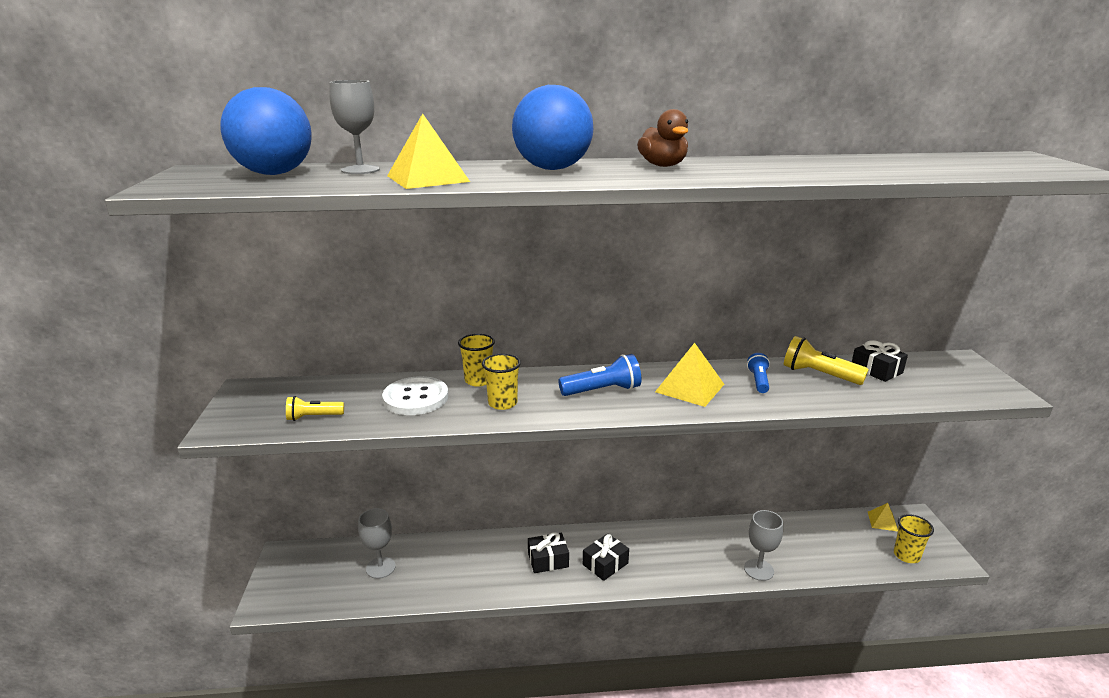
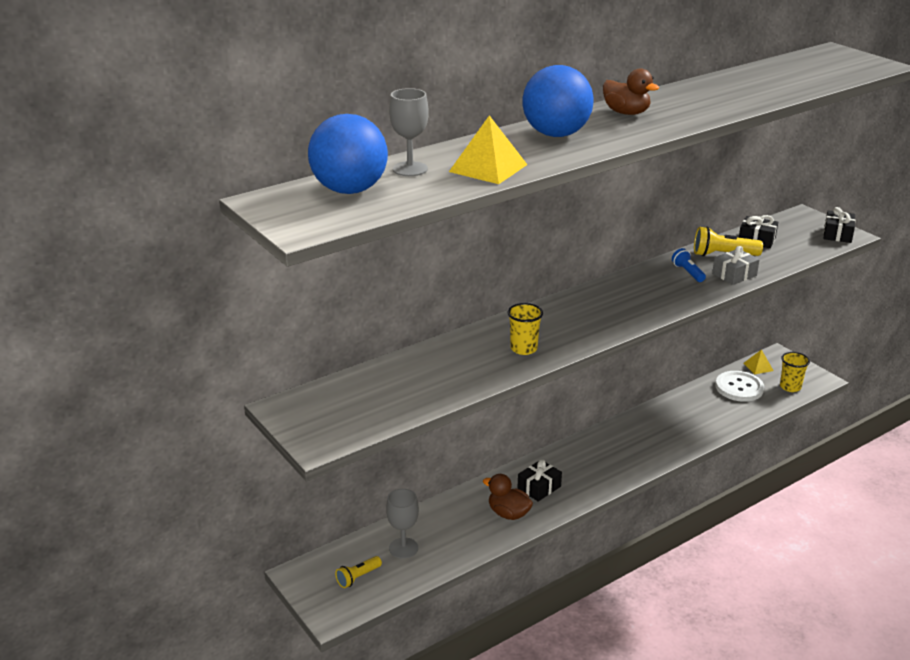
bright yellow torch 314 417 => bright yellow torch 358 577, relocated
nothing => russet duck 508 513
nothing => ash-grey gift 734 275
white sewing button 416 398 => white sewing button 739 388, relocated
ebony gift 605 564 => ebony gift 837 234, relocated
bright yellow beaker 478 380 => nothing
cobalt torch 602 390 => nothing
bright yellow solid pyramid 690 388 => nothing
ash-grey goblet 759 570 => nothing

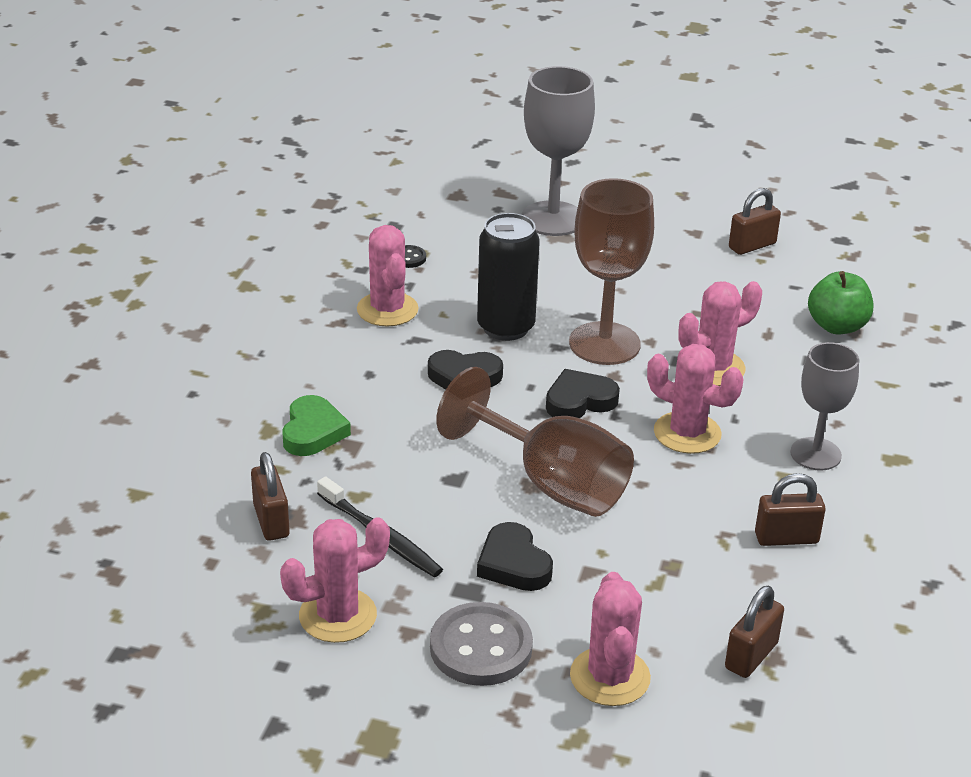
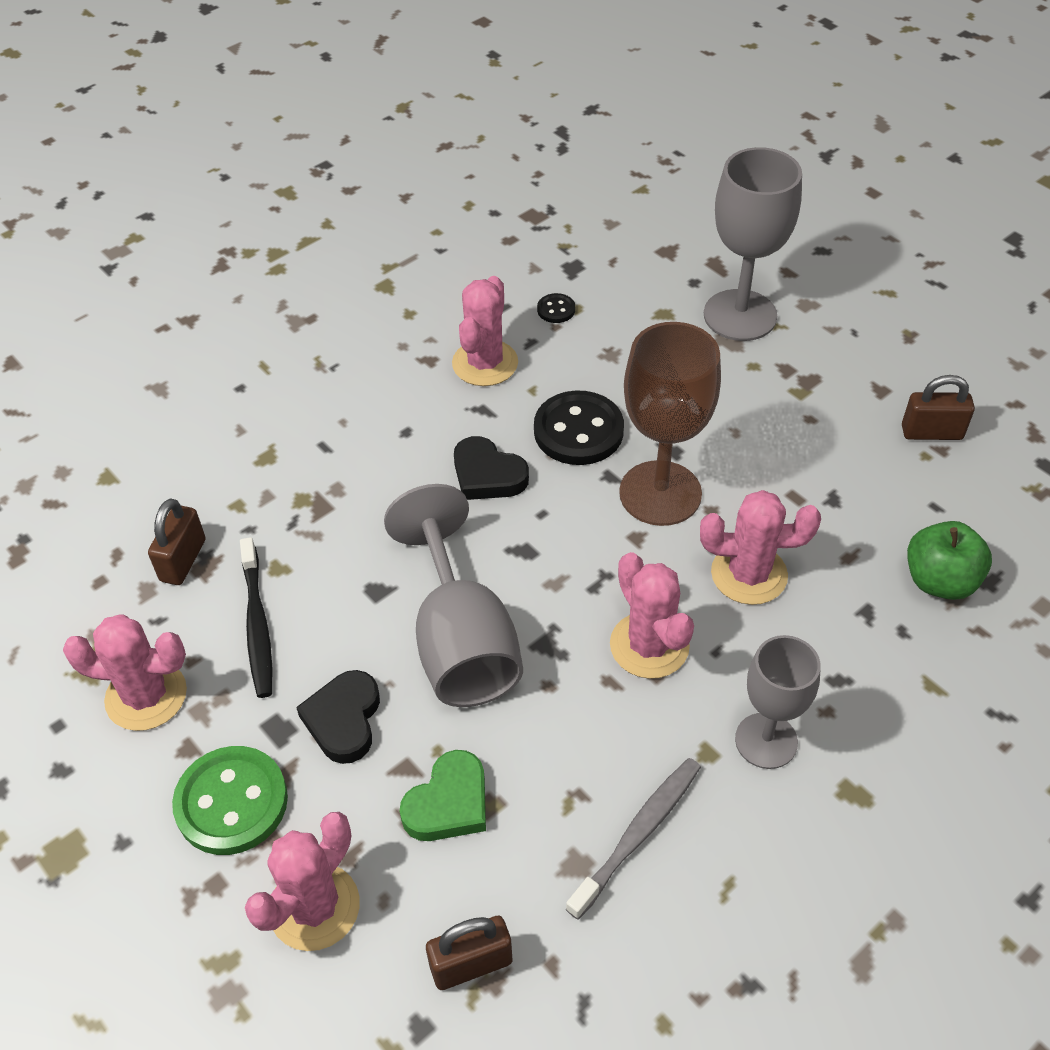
ash-grey sewing button 481 647 => emerald sewing button 231 802
russet goblet 551 483 => ash-grey goblet 461 641
emerald love heart 313 431 => emerald love heart 449 803, relocated
ebony tin 505 327 => ebony sewing button 578 431
russet lock 786 538 => ash-grey dental brush 638 834
ebony love heart 579 401 => nothing

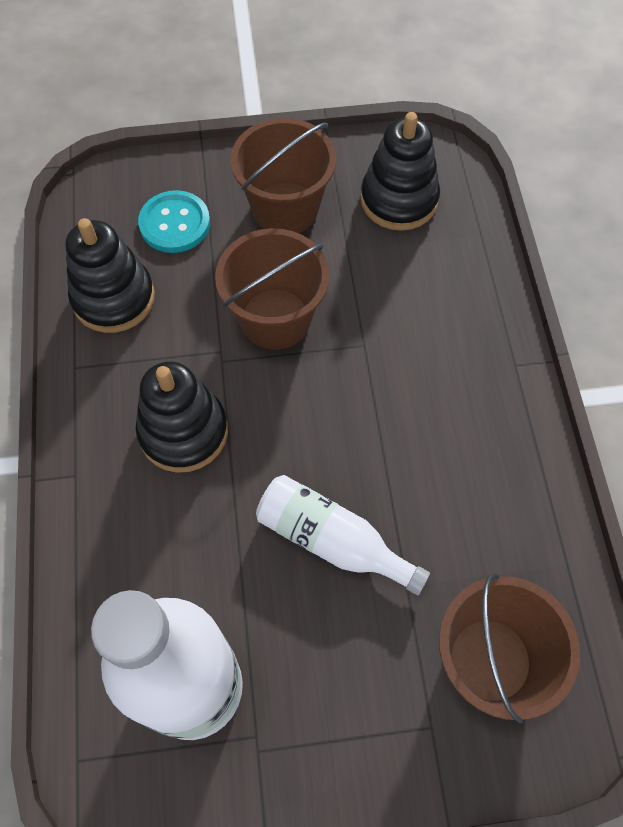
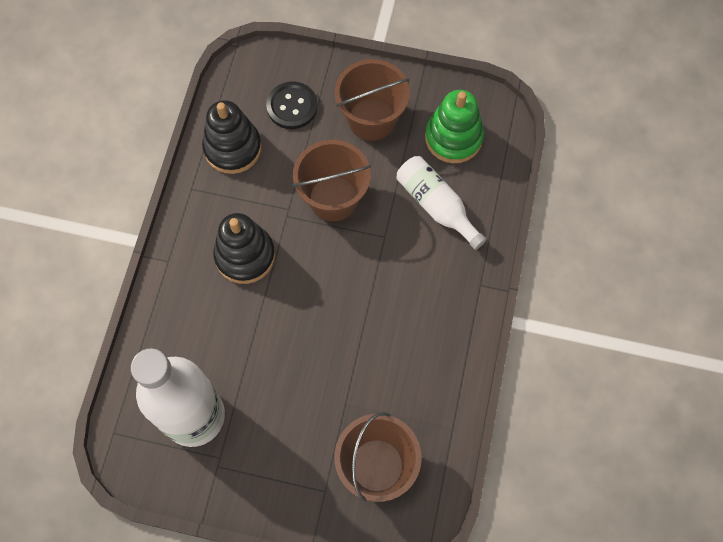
aqua sewing button 175 223 => ebony sewing button 292 106
white bottle 331 540 => white bottle 436 205, relocated
ebony ring stacker 399 200 => emerald ring stacker 453 138

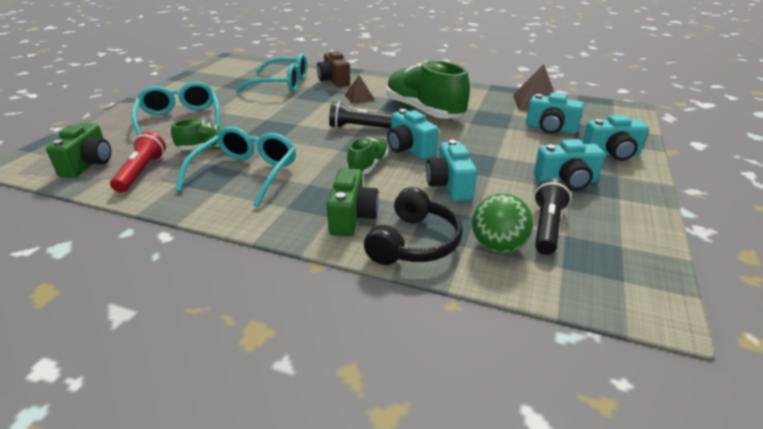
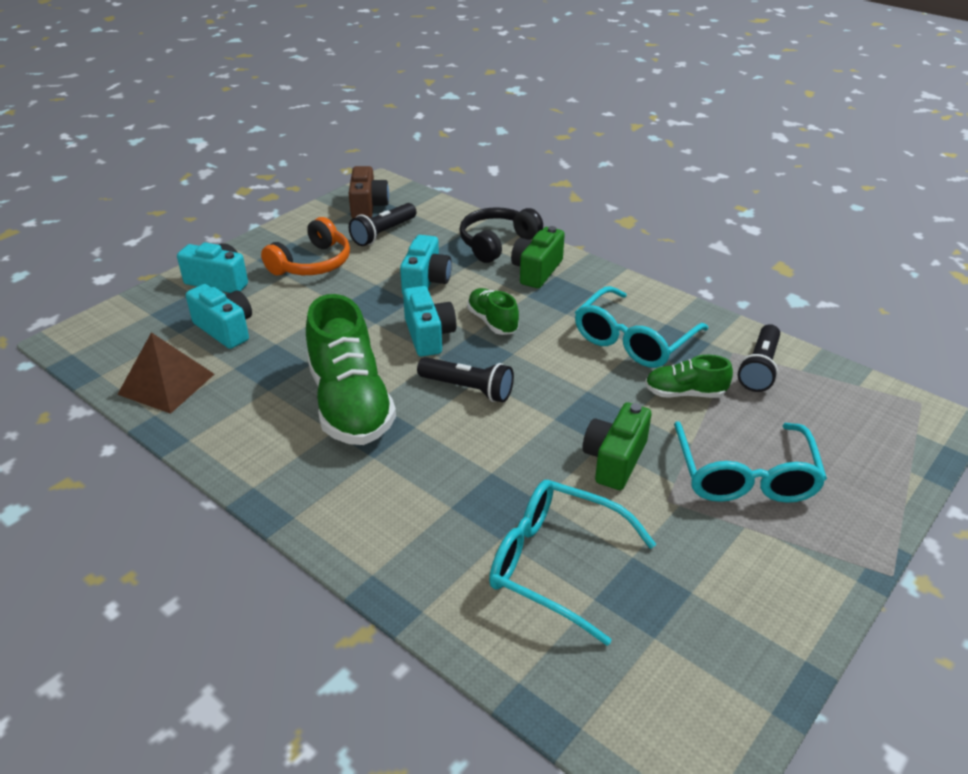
aqua compact camera 566 181 => orange-coloured headphones 312 263
russet compact camera 334 81 => russet compact camera 368 207, relocated
emerald shoe 368 166 => emerald shoe 492 322, 105 degrees clockwise
emerald compact camera 88 164 => emerald compact camera 614 460, relocated
scarlet torch 141 172 => ebony torch 759 368
russet solid pyramid 359 97 => nothing
emerald play ball 498 246 => nothing

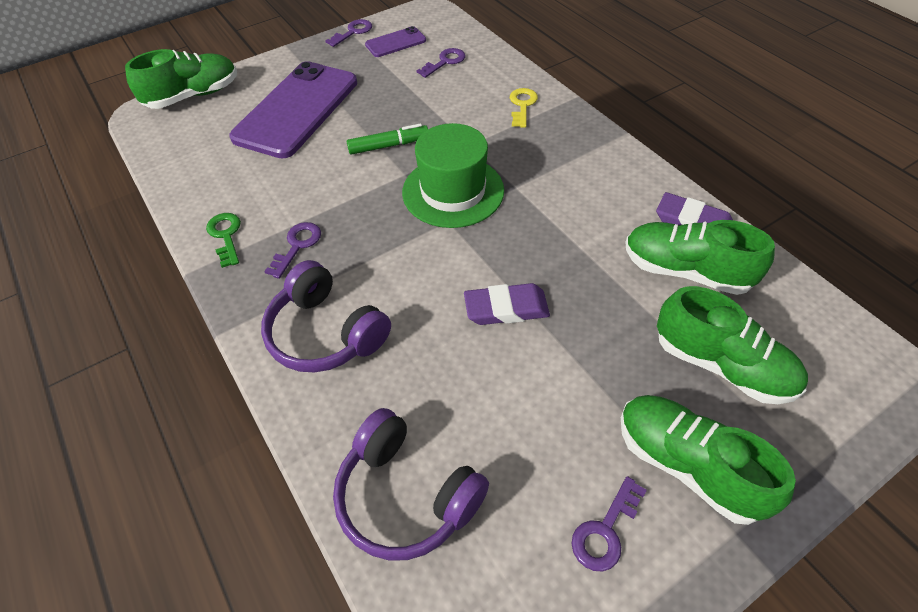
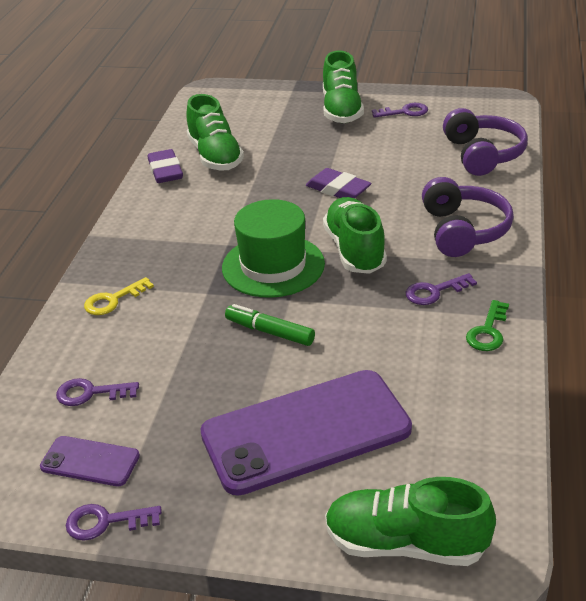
emerald shoe 722 365 => emerald shoe 355 250, relocated

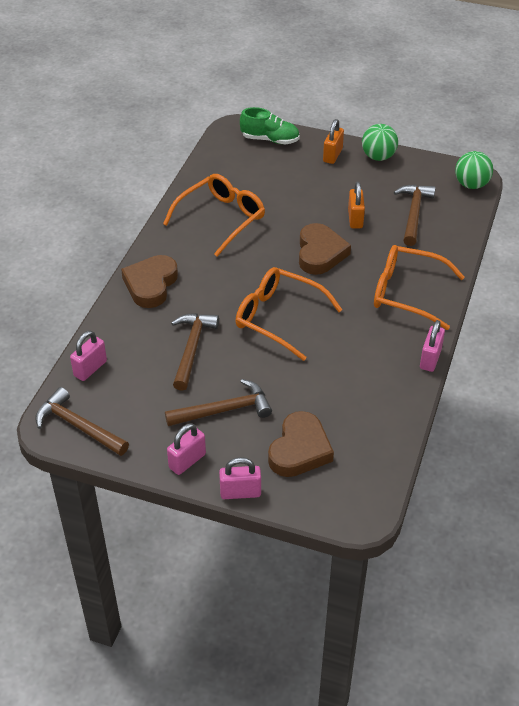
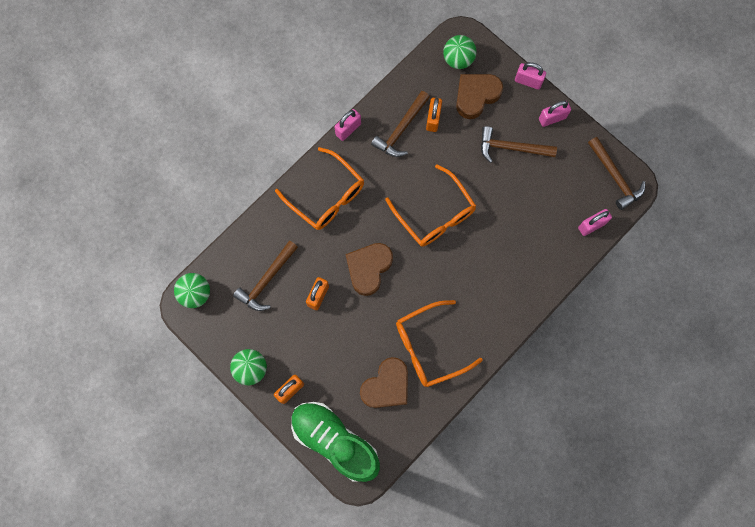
emerald shoe 270 140 => emerald shoe 335 441, x1.67
russet love heart 151 284 => russet love heart 386 386, relocated
russet carpenter's hammer 192 349 => russet carpenter's hammer 401 129, relocated
nothing => orange-coloured lock 433 119
nothing => emerald play ball 458 59

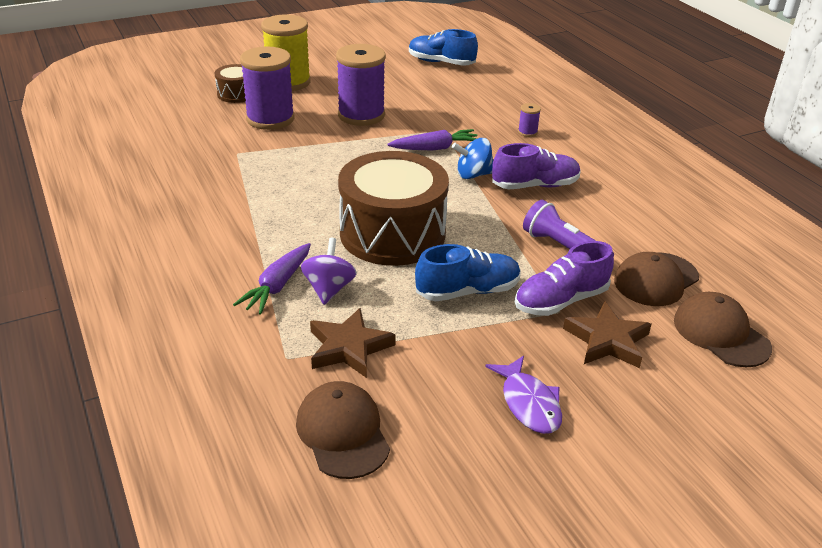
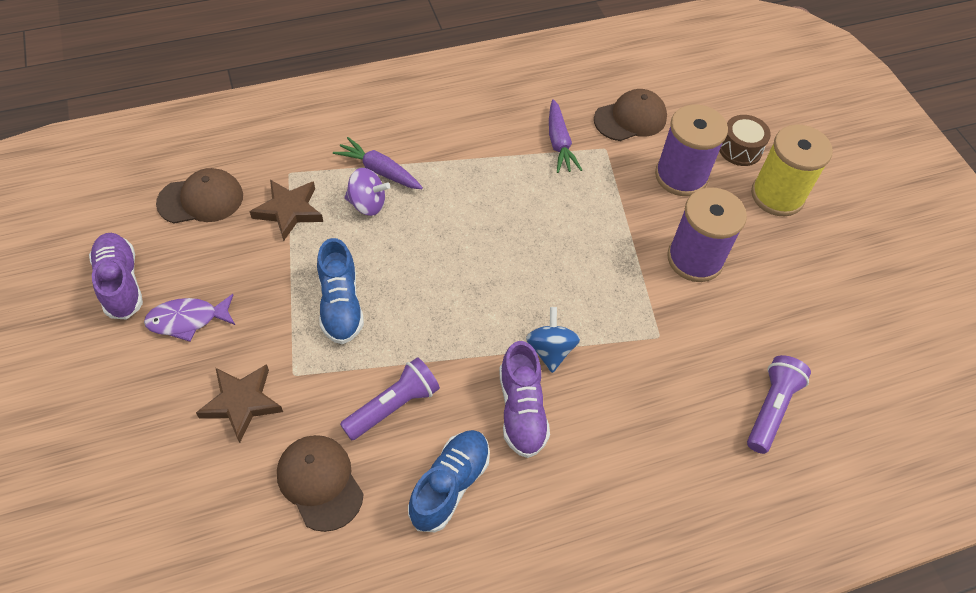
royal purple shoe 560 301 => royal purple shoe 121 283, relocated
cobalt shoe 441 62 => cobalt shoe 450 485, relocated
royal purple carrot 435 148 => royal purple carrot 559 143, relocated
russet cap 720 334 => russet cap 630 118, relocated
nothing => royal purple torch 771 409
russet snare drum 392 234 => nothing
royal purple reel of thread 527 132 => nothing

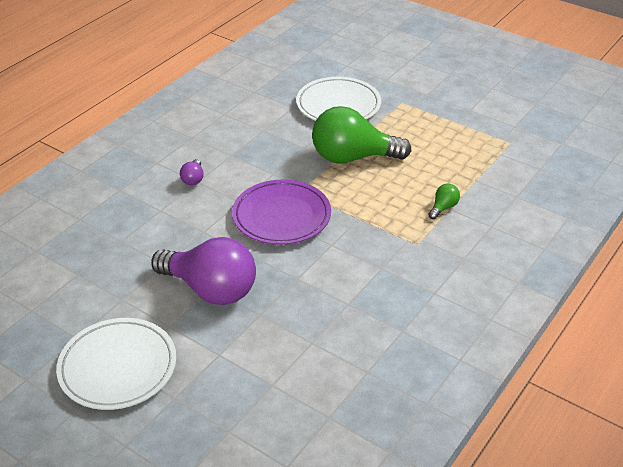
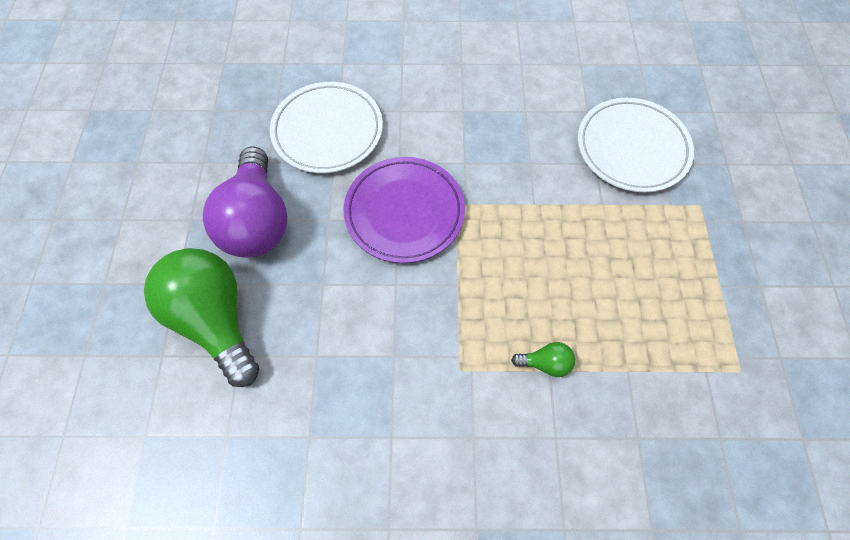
emerald bulb 352 157 => emerald bulb 216 319, relocated
white plate 118 367 => white plate 328 131, relocated
royal purple bulb 193 179 => nothing

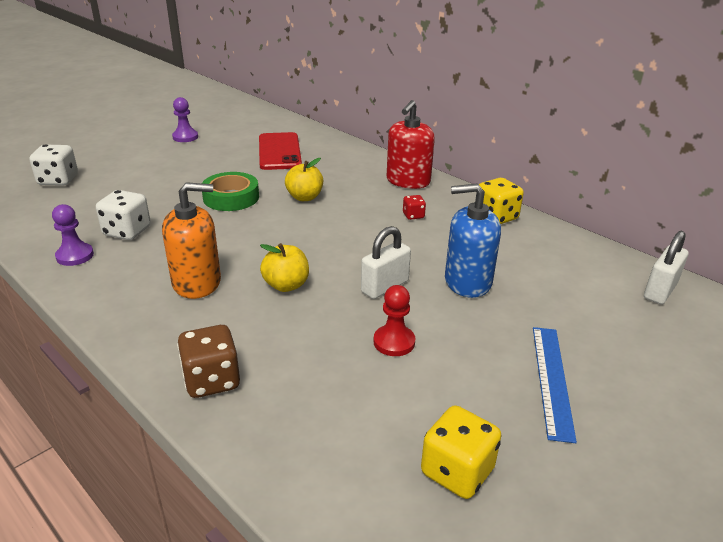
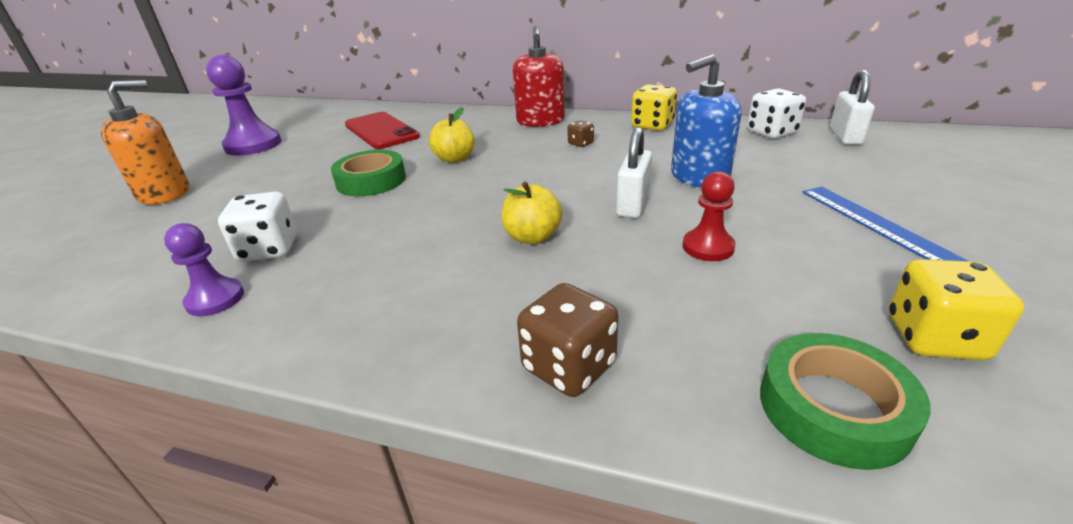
orange-coloured pump bottle 197 283 => orange-coloured pump bottle 164 193, relocated
royal purple pawn 185 137 => royal purple pawn 253 145, x1.72
scarlet game die 413 215 => russet game die 580 143
white game die 58 180 => white game die 771 133, relocated
nothing => emerald roll of tape 833 408

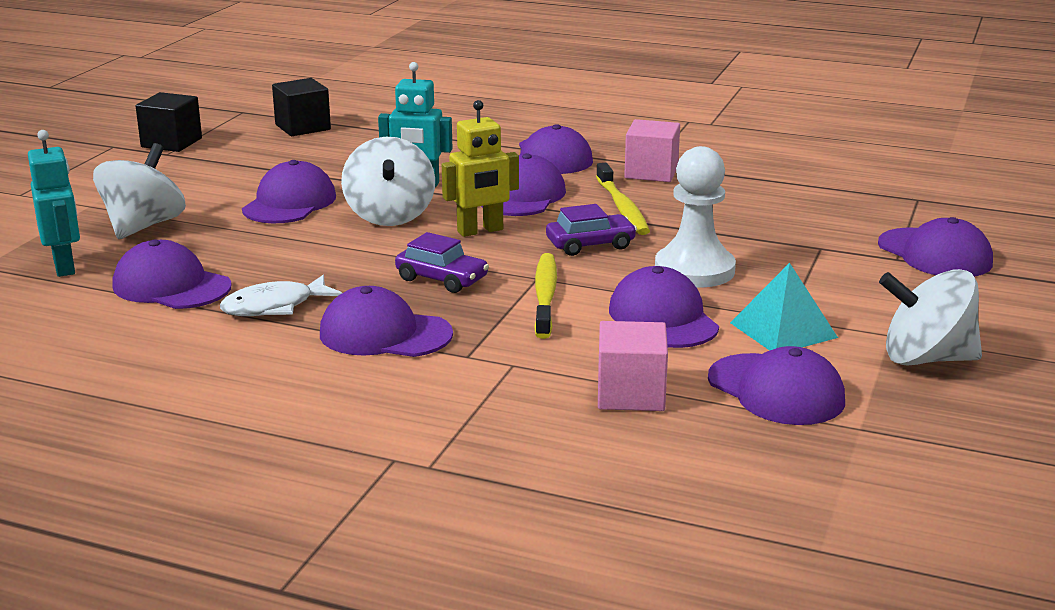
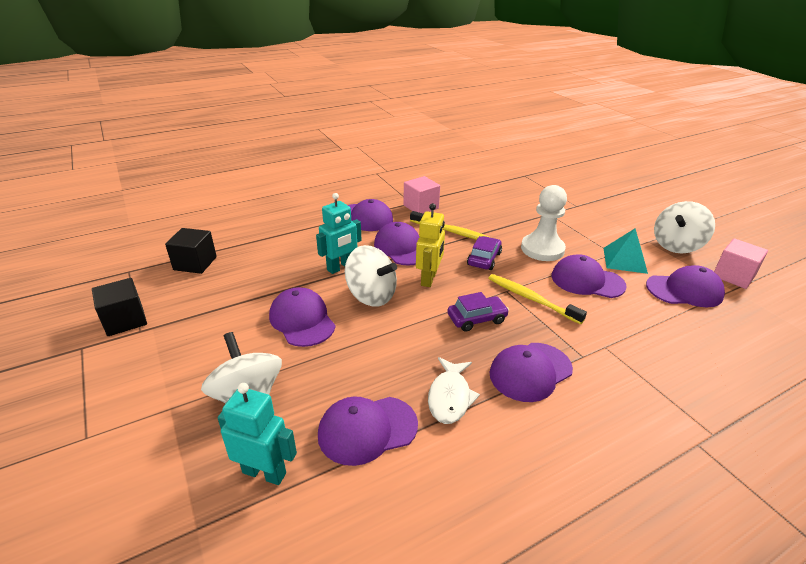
rosy cube 631 394 => rosy cube 733 276, relocated
royal purple cap 935 254 => nothing

